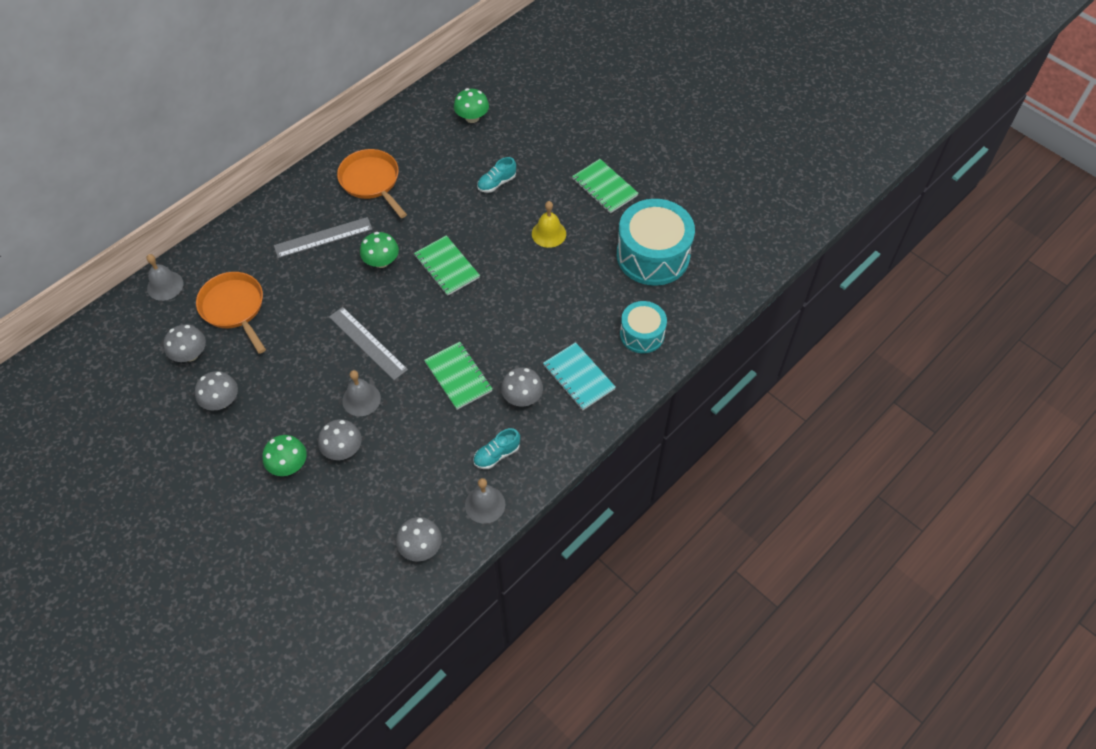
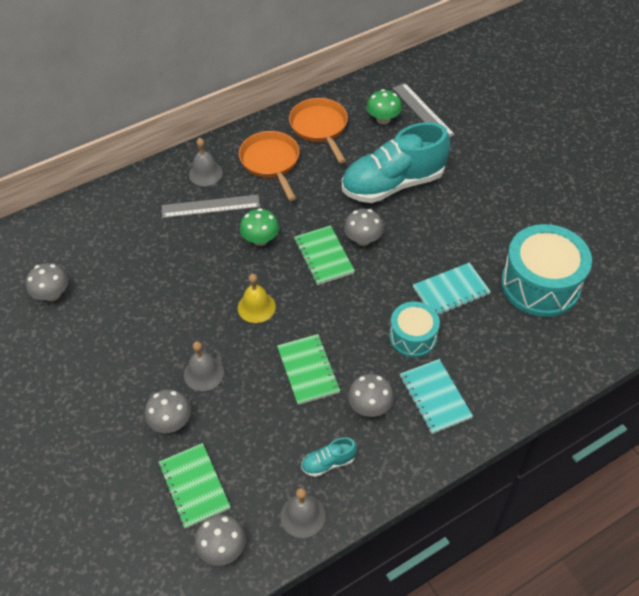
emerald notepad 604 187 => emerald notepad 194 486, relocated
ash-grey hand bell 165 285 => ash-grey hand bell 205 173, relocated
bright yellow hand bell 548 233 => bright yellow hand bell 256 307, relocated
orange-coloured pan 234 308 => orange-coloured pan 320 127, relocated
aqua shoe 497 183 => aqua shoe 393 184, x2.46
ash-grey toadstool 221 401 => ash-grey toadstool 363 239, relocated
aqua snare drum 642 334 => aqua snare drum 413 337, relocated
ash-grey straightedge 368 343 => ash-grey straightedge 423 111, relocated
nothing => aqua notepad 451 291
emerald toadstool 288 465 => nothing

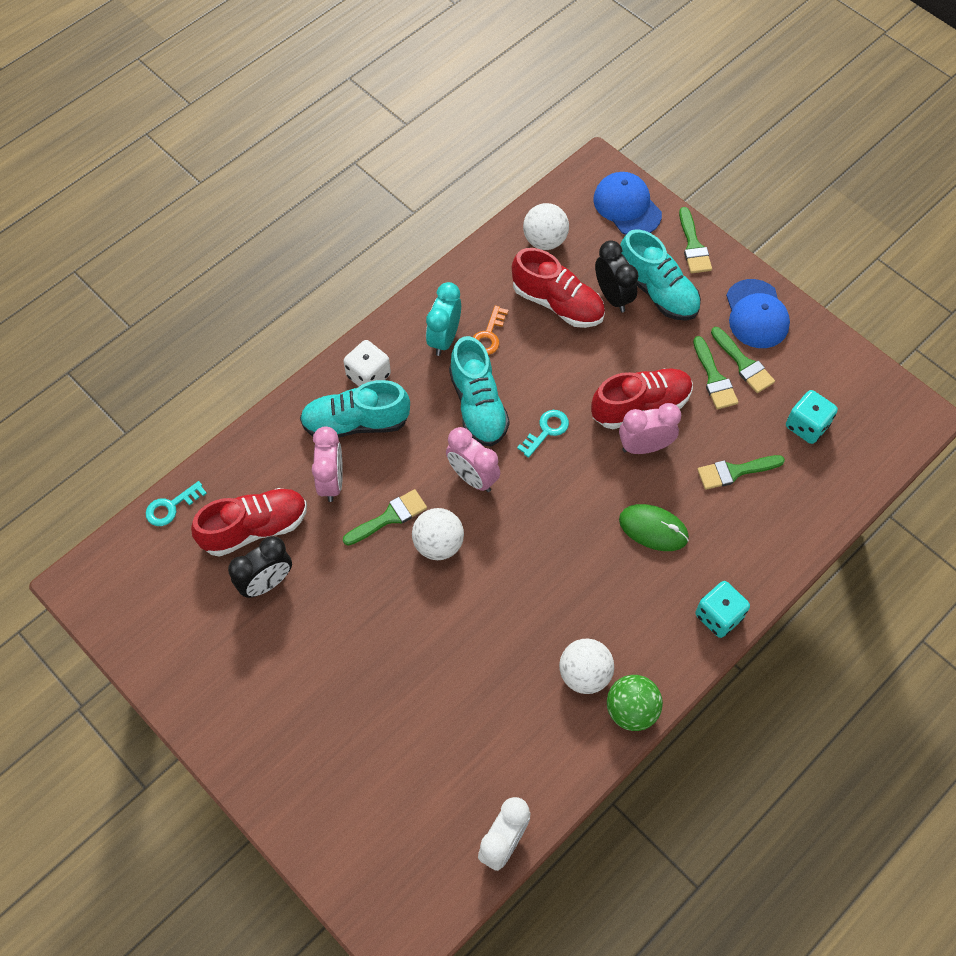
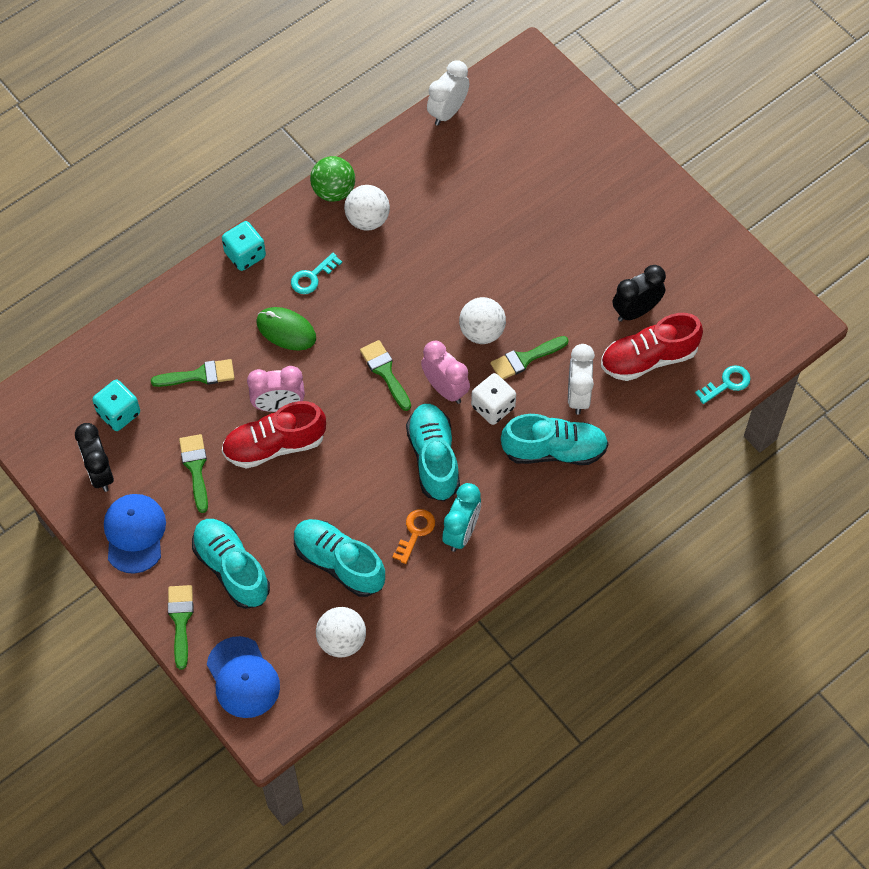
ebony clock 613 296 => ebony clock 100 473, relocated
aqua door key 546 430 => aqua door key 312 277, relocated
scarlet shoe 557 303 => aqua shoe 339 563
emerald paint brush 743 363 => emerald paint brush 385 372, relocated
white game die 368 375 => white game die 493 407, relocated
rosy clock 331 481 => white clock 578 395

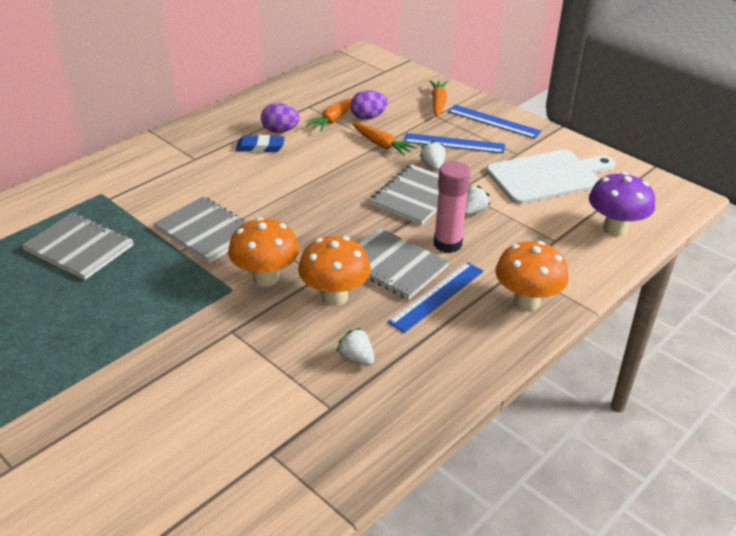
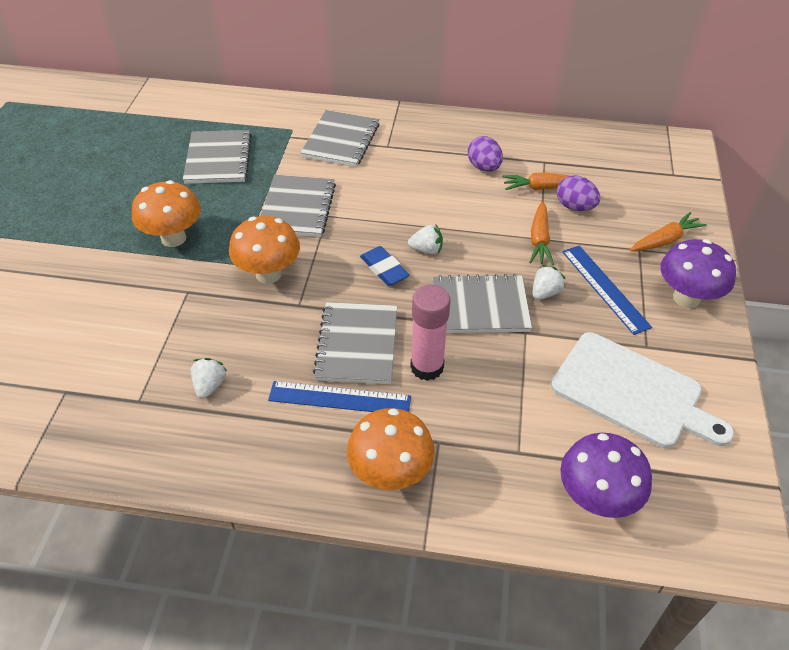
orange-coloured toadstool 334 296 => orange-coloured toadstool 173 238, relocated
nothing => ash-grey notepad 341 140
cobalt pencil eraser 260 147 => cobalt pencil eraser 384 269, relocated
white toy strawberry 472 211 => white toy strawberry 426 250, relocated
cobalt straightedge 493 121 => royal purple toadstool 686 298

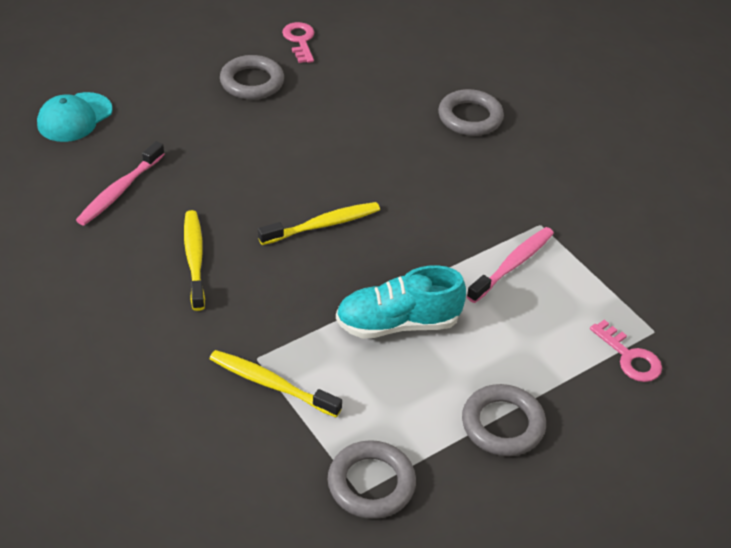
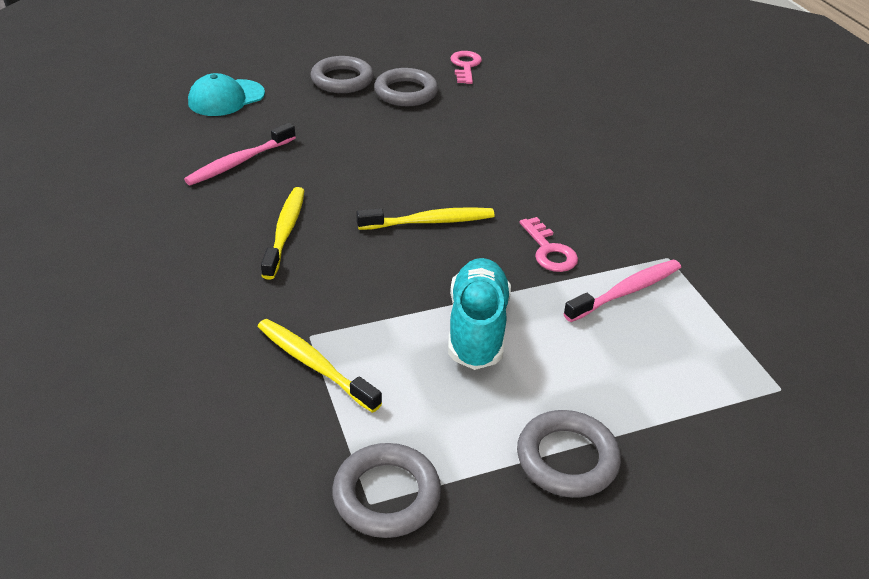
ash-grey ring 470 117 => ash-grey ring 342 80, relocated
aqua shoe 397 323 => aqua shoe 477 328, 90 degrees clockwise
rosy door key 629 357 => rosy door key 549 250, relocated

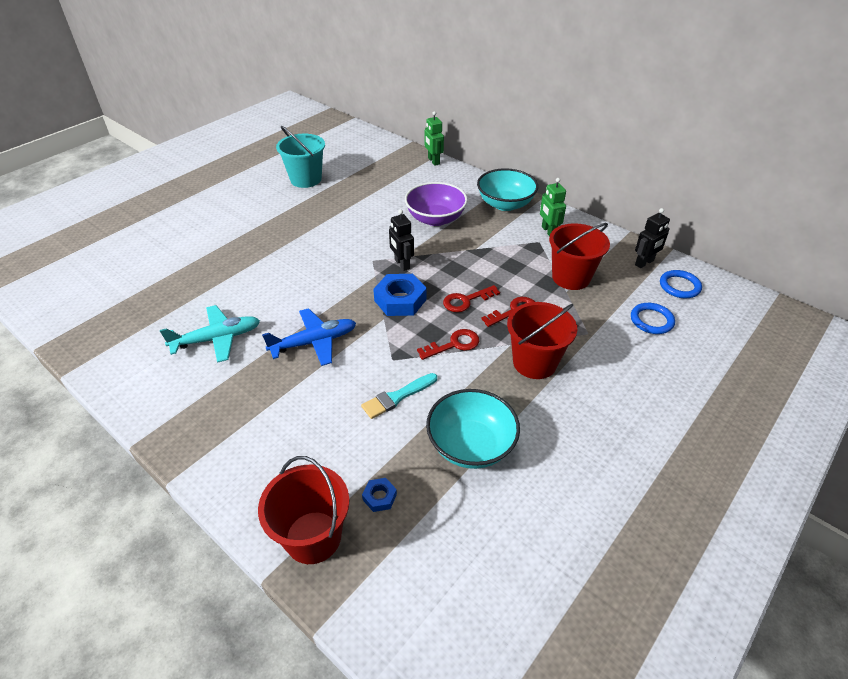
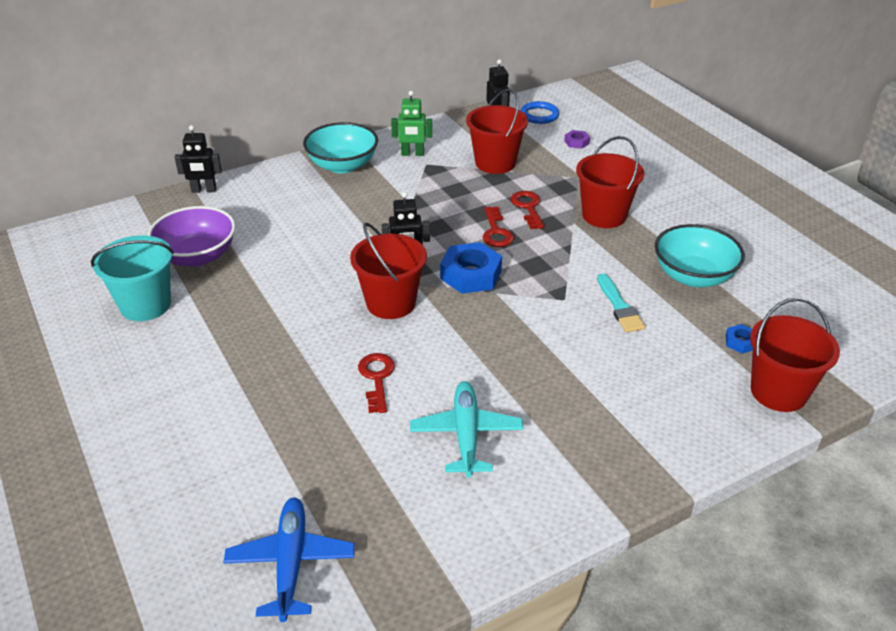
royal purple deep dish 435 219 => royal purple deep dish 197 256, relocated
emerald toy robot 433 161 => ebony toy robot 204 190
cobalt plane 314 342 => cobalt plane 291 564, relocated
nothing => scarlet bucket 391 303
scarlet door key 454 344 => scarlet door key 377 378, relocated
cobalt ring 651 320 => royal purple nut 576 142

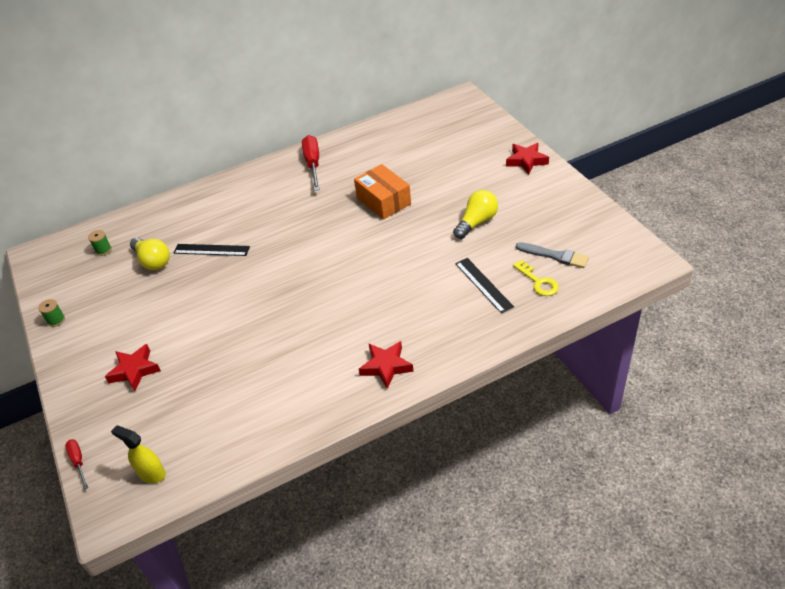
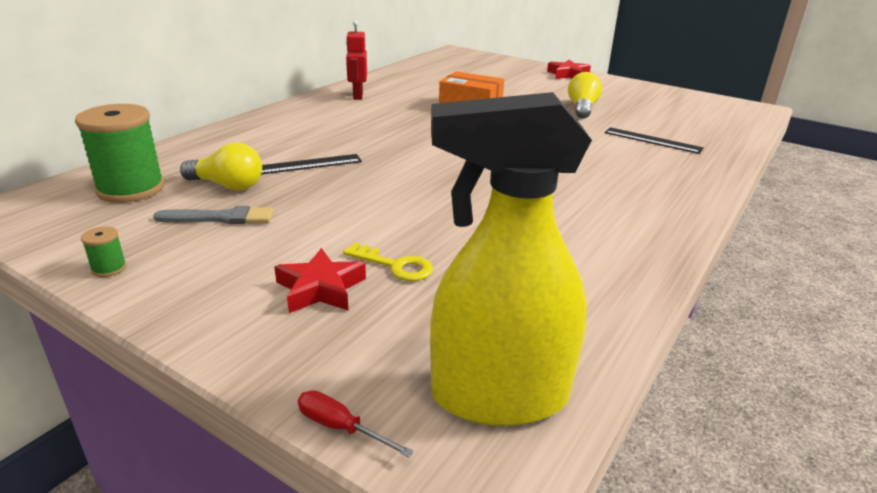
emerald reel of thread 103 250 => emerald reel of thread 131 189, x2.44
ash-grey paint brush 554 256 => ash-grey paint brush 220 218, relocated
bright yellow door key 538 281 => bright yellow door key 395 265, relocated
scarlet flat screwdriver 313 164 => scarlet toy robot 357 96
bright yellow sprayer 151 473 => bright yellow sprayer 498 396, x2.17
scarlet star shape 386 366 => nothing

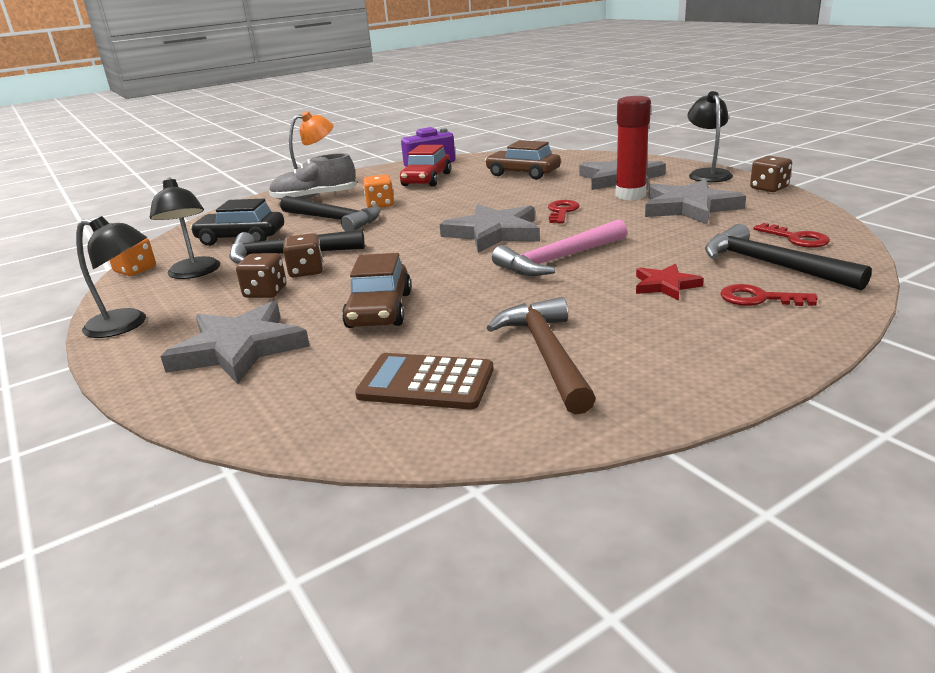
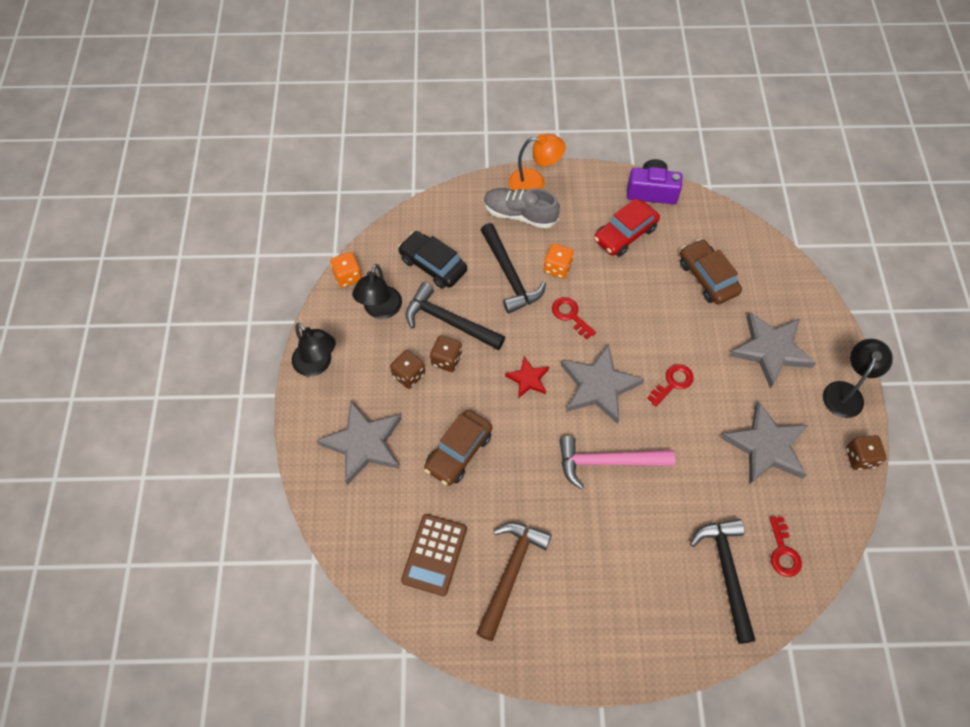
russet adding machine 426 383 => russet adding machine 434 554, 120 degrees counterclockwise
scarlet star shape 665 285 => scarlet star shape 528 379, relocated
scarlet door key 758 298 => scarlet door key 570 315, relocated
scarlet glue stick 630 195 => nothing

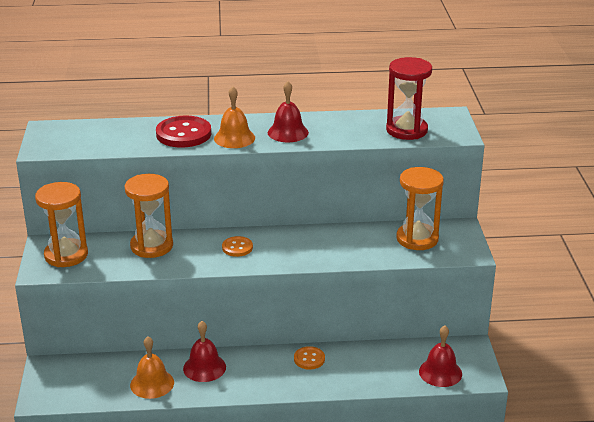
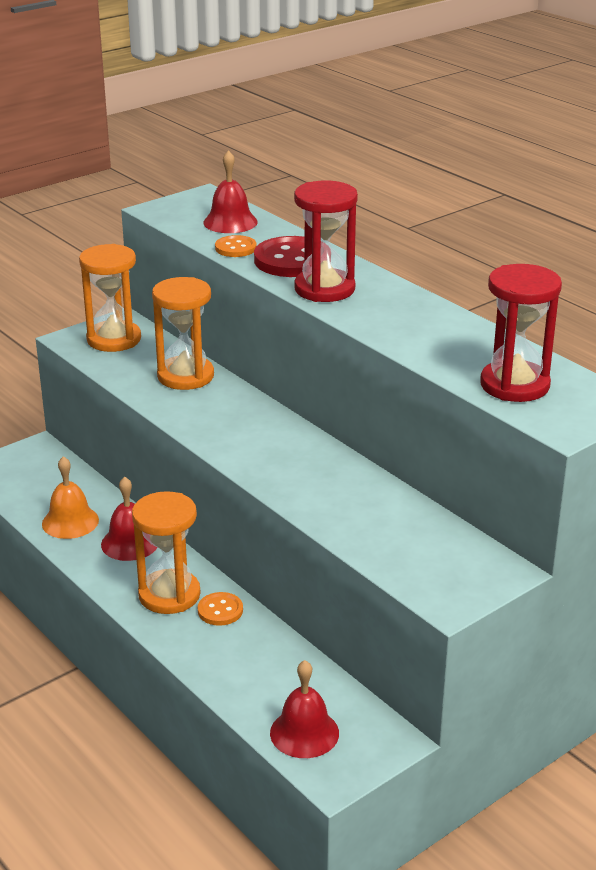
orange-coloured hourglass 417 239 => orange-coloured hourglass 169 595, relocated
scarlet hand bell 288 132 => scarlet hand bell 230 222, relocated
orange-coloured sewing button 237 247 => orange-coloured sewing button 235 248, relocated
orange-coloured hand bell 234 138 => scarlet hourglass 324 289

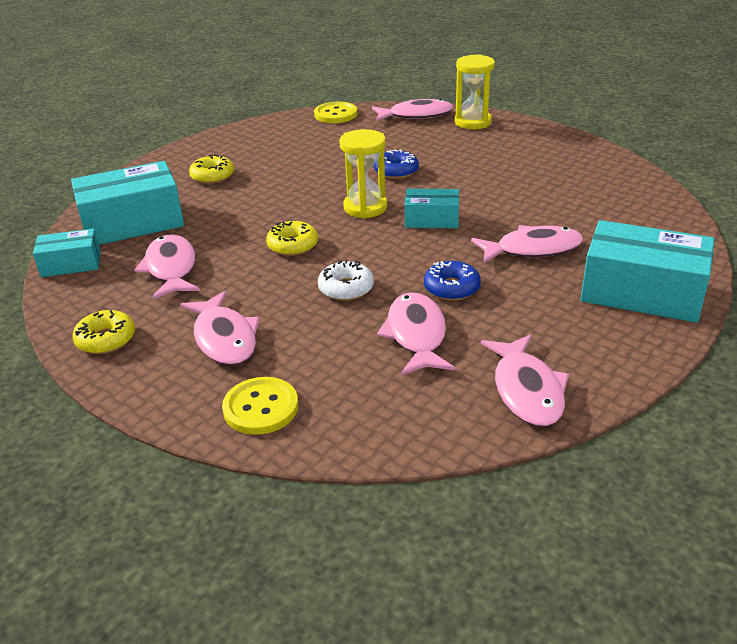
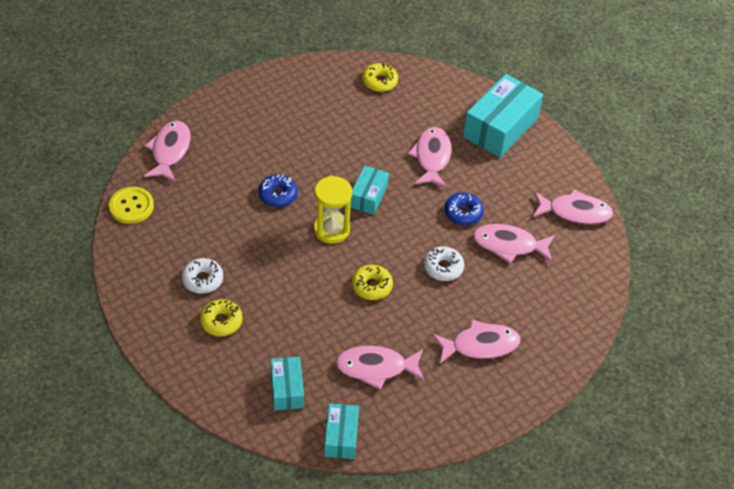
nothing => white doughnut 202 280
aqua parcel 133 223 => aqua parcel 287 389, x0.55
bright yellow doughnut 106 339 => bright yellow doughnut 379 82, relocated
bright yellow sewing button 261 408 => nothing
bright yellow hourglass 473 122 => nothing

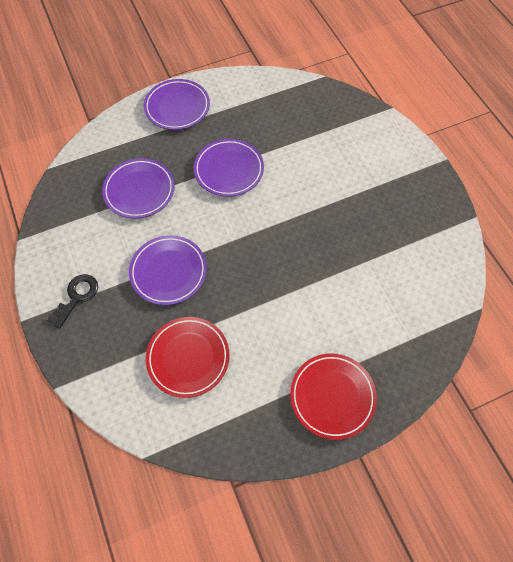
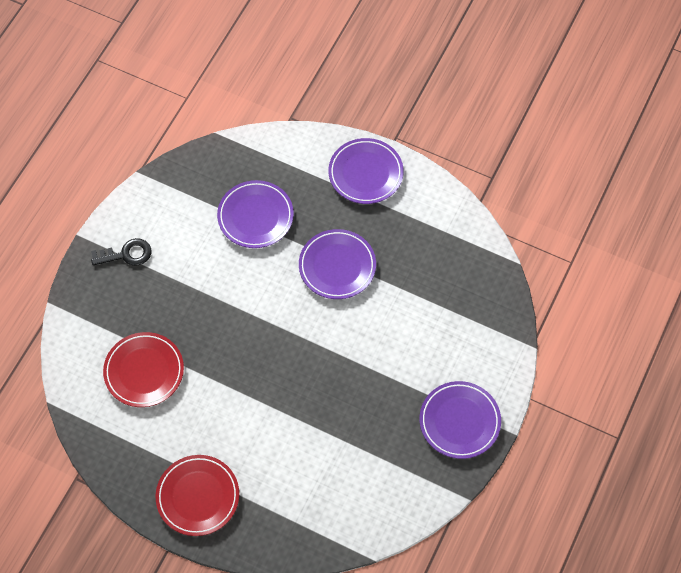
royal purple plate 168 272 => royal purple plate 459 421, relocated

